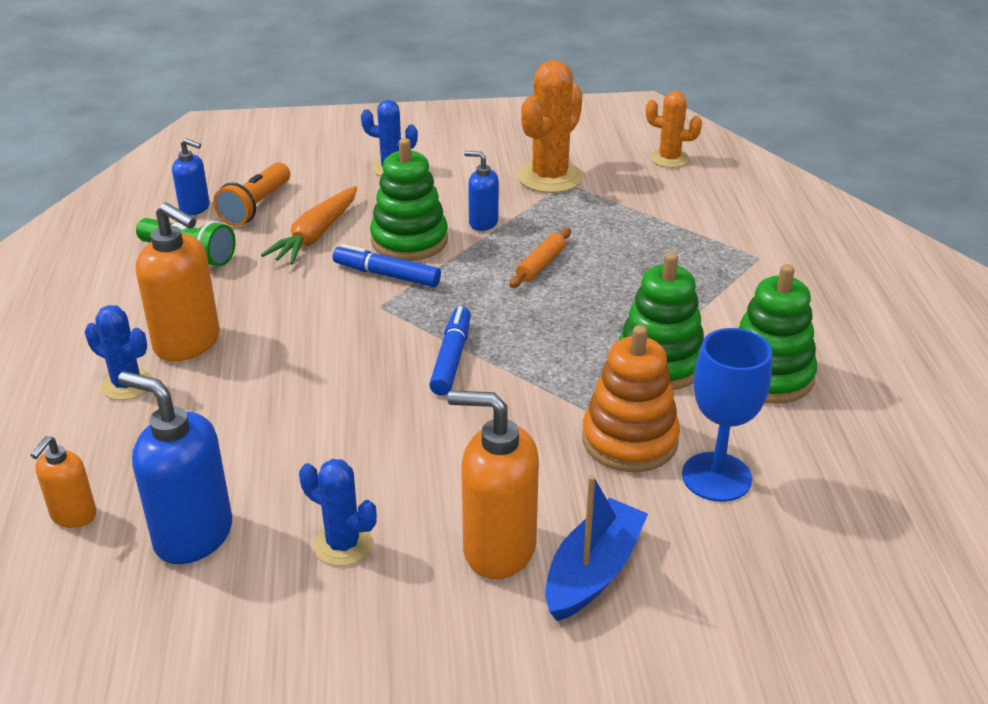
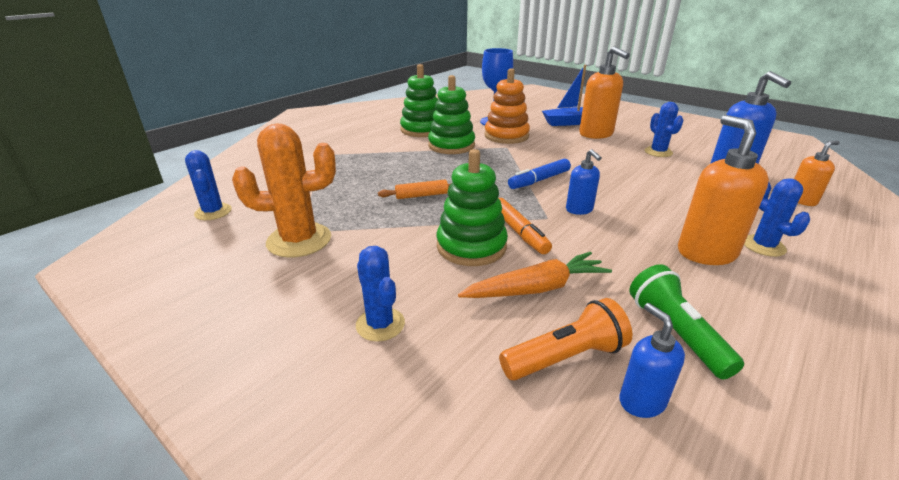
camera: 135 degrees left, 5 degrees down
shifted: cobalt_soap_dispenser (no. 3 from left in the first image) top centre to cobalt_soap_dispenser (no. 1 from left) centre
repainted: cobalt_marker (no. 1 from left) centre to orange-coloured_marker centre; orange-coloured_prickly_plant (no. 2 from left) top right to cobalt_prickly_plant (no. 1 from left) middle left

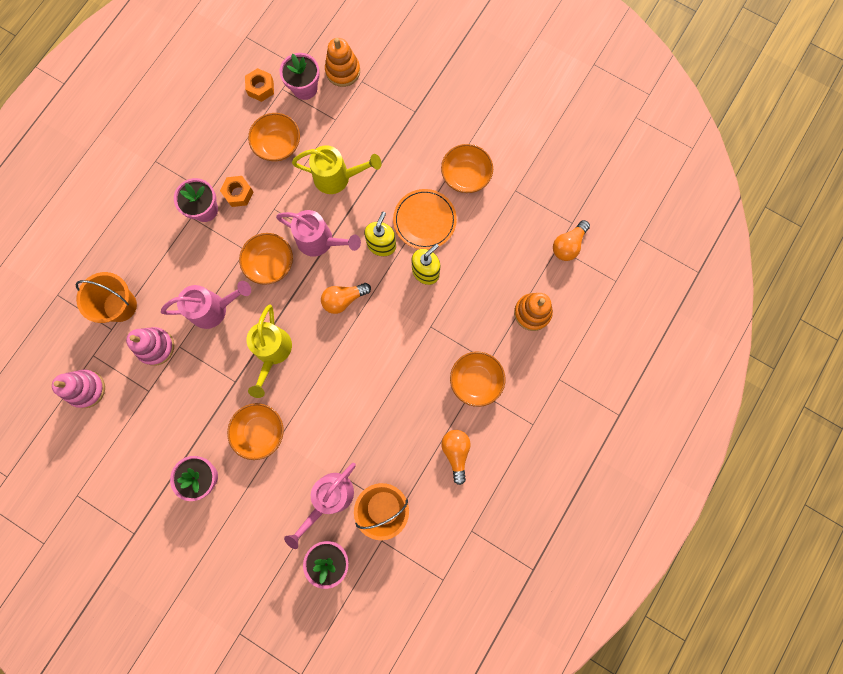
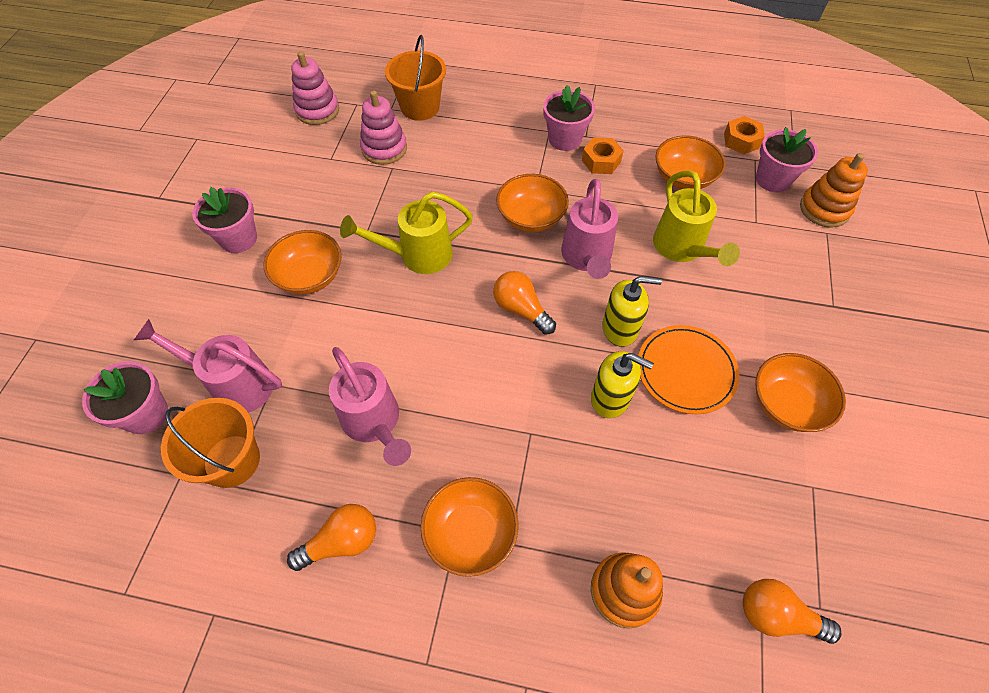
camera: 70 degrees right, 20 degrees down
shifted: rosy_watering_pot (no. 1 from left in the first image) middle left to rosy_watering_pot (no. 2 from left) centre

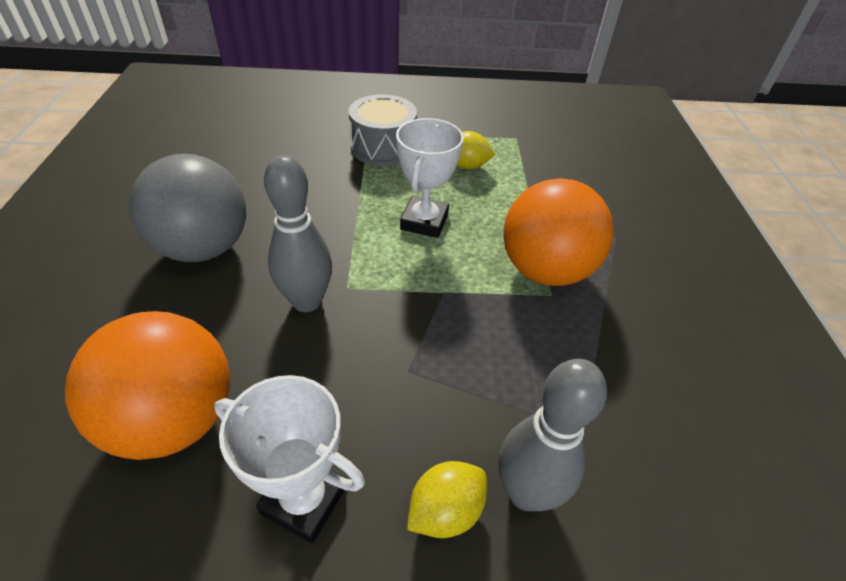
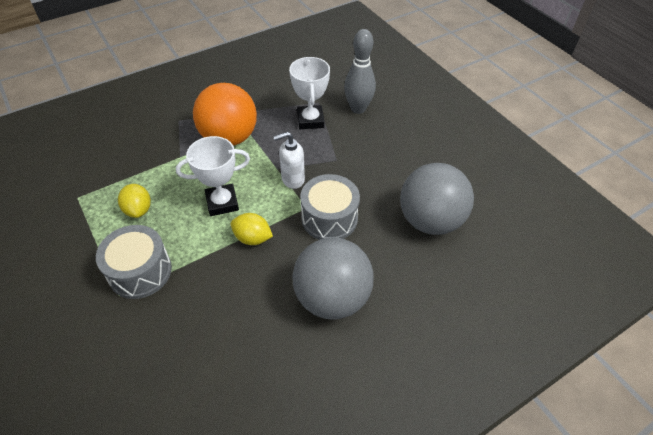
camera: 120 degrees left, 5 degrees up
new: pure_white_soap_dispenser centre
shifted: pure_white_prize_cup (no. 1 from left in the first image) bottom centre to pure_white_prize_cup (no. 2 from left) top centre; bright_yellow_citrus_fruit (no. 1 from left in the first image) bottom centre to bright_yellow_citrus_fruit (no. 2 from left) centre
swapped: grey_skittle (no. 1 from left) centre to grey_drum (no. 2 from left) centre
repainted: orange-coloured_ball (no. 1 from left) middle left to grey_ball (no. 2 from left) middle right

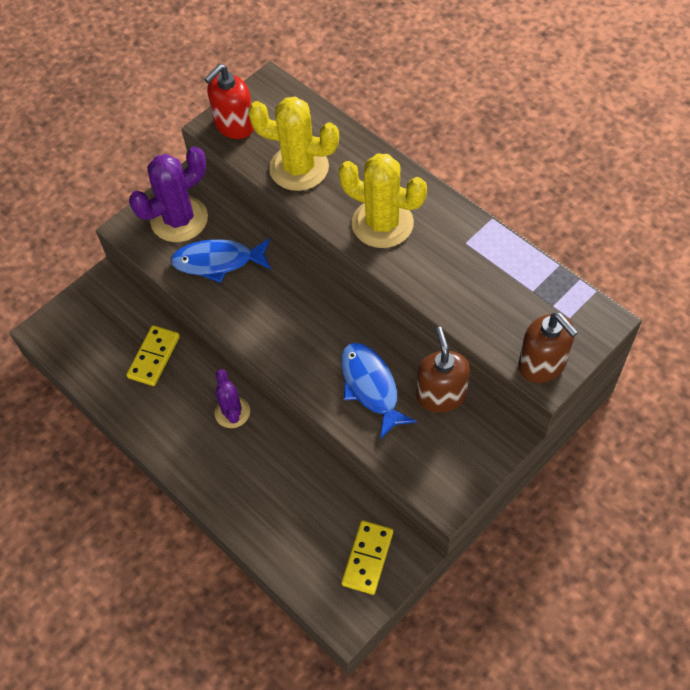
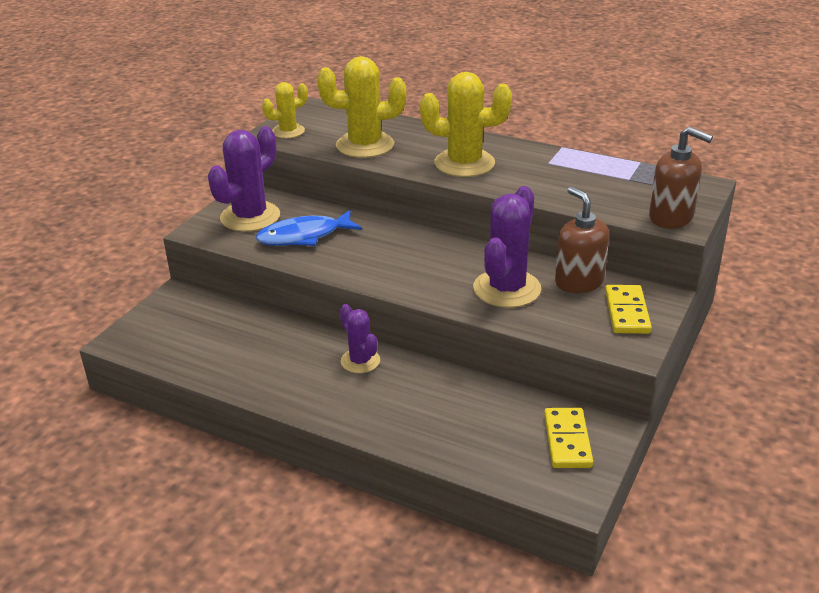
camera: 20 degrees left, 25 degrees down
shifted: bright_yellow_domino_tile (no. 1 from left in the first image) middle left to bright_yellow_domino_tile (no. 2 from left) middle right
swapped: scarlet_soap_dispenser top left to bright_yellow_prickly_plant (no. 1 from left) top centre; cobalt_fish (no. 2 from left) centre to violet_prickly_plant (no. 3 from left) centre

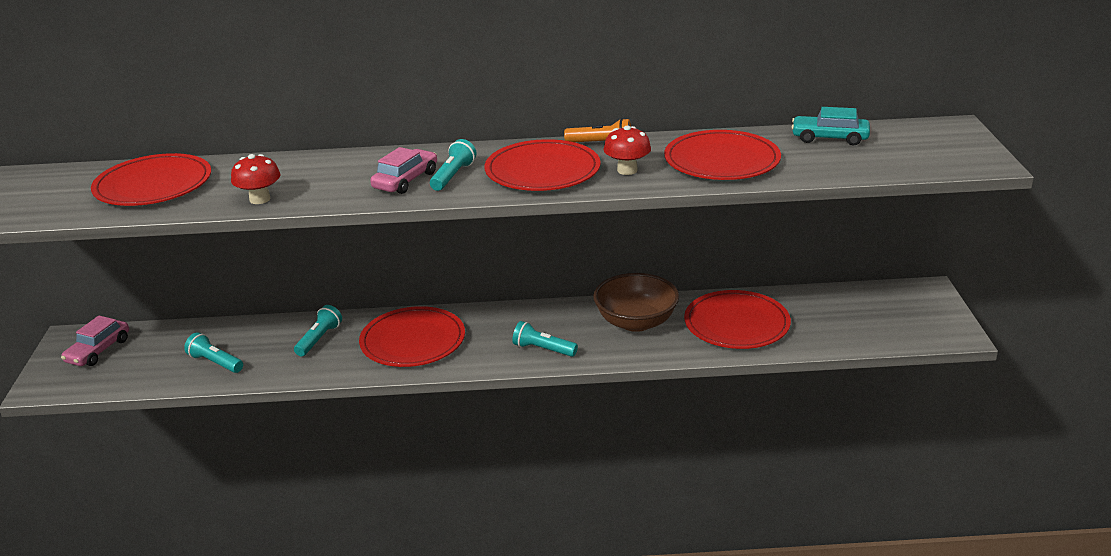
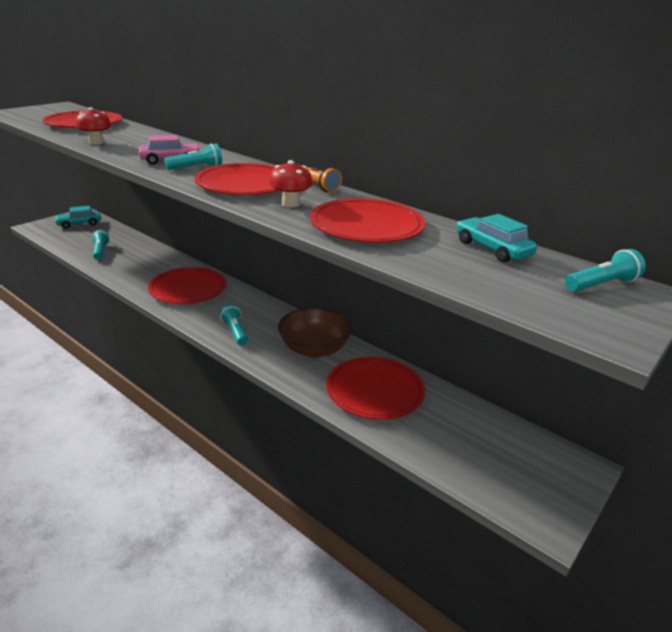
camera: 40 degrees right, 0 degrees up
shifted: turquoise_torch (no. 2 from left in the first image) middle left to turquoise_torch (no. 4 from left) middle right
repainted: rosy_toy_car (no. 1 from left) middle left to turquoise_toy_car (no. 1 from left) middle left

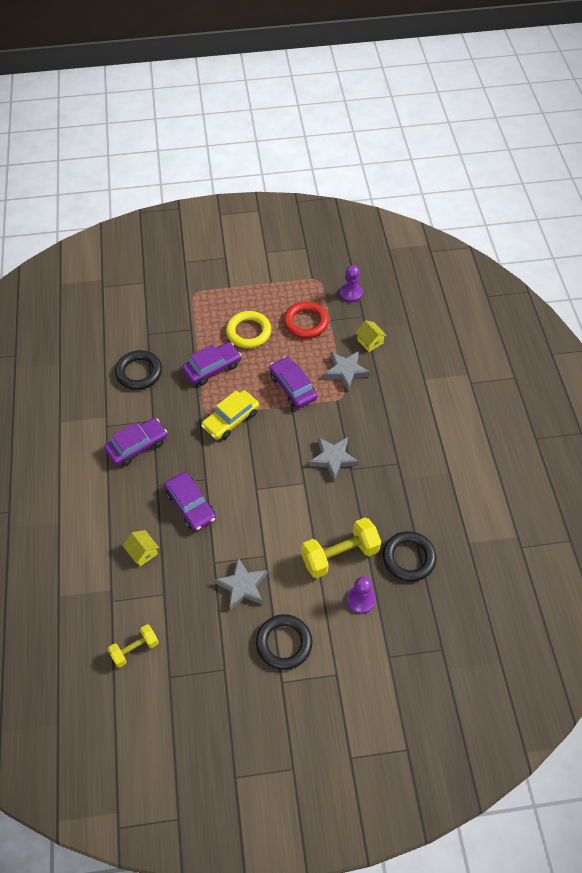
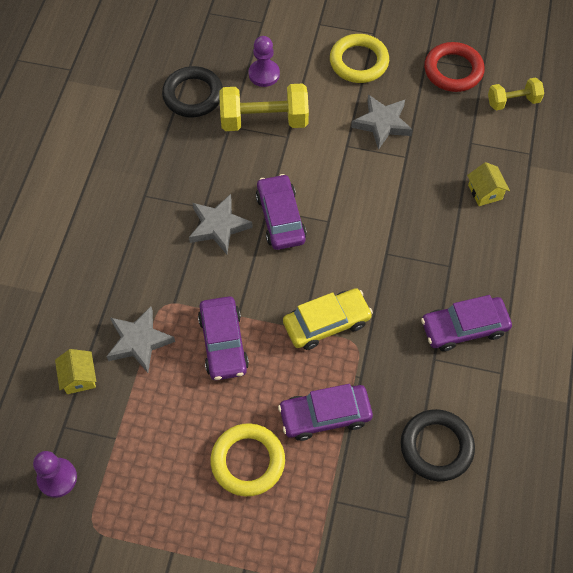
camera: 160 degrees left, 5 degrees up
shifted: violet_toy_car (no. 2 from left) middle left to centre; scarlet_hoop centre to top right
repainted: black_hoop (no. 2 from left) bottom centre to bright_yellow_hoop (no. 2 from left) top centre

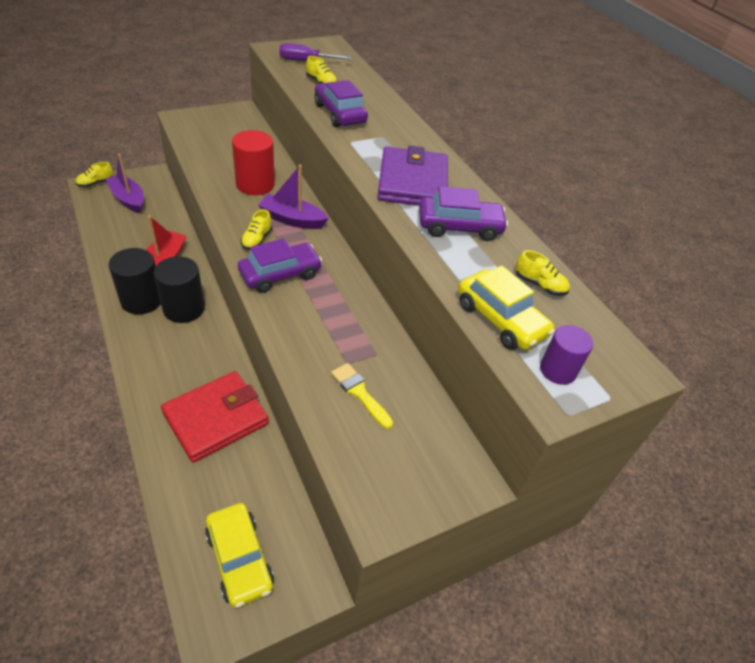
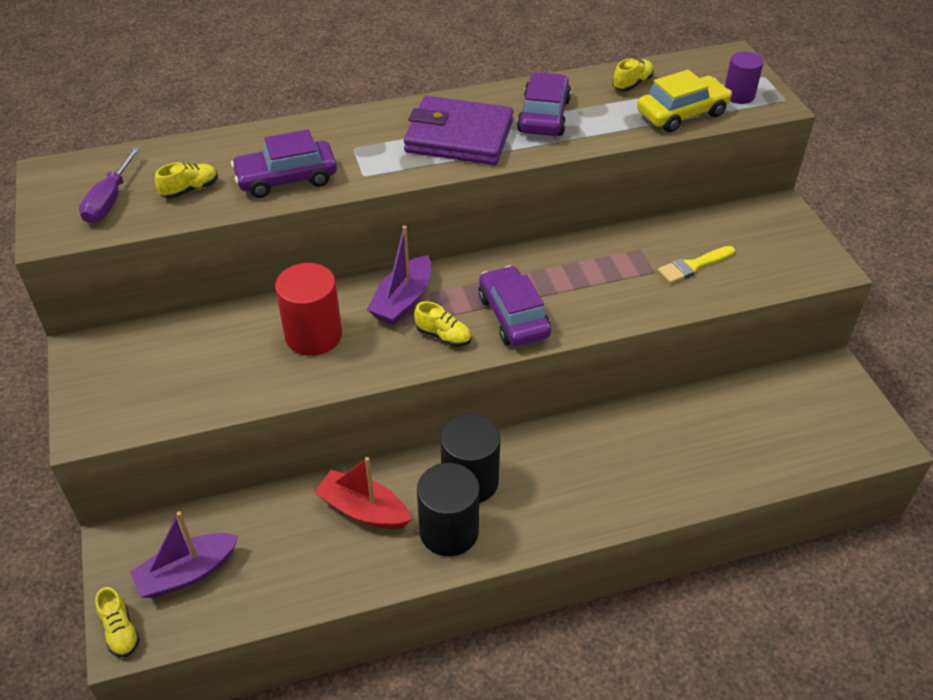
camera: 75 degrees left, 0 degrees up
gone: scarlet_card_wallet middle left; bright_yellow_toy_car (no. 1 from left) bottom left

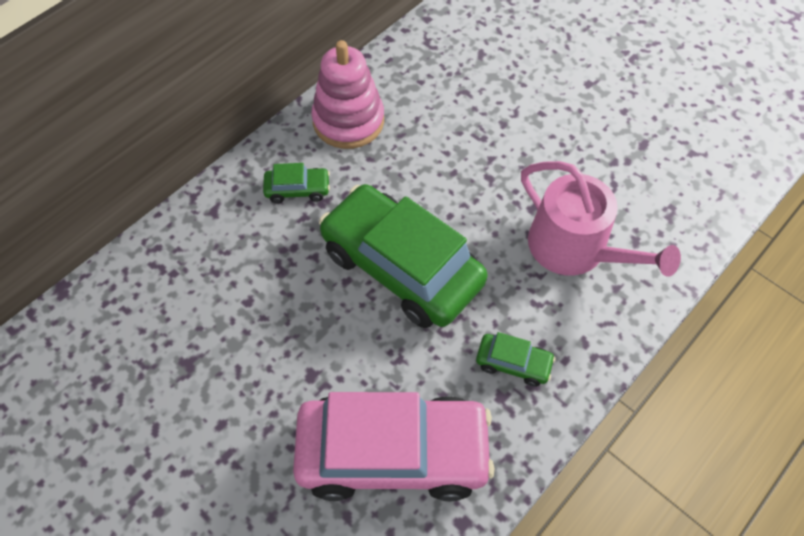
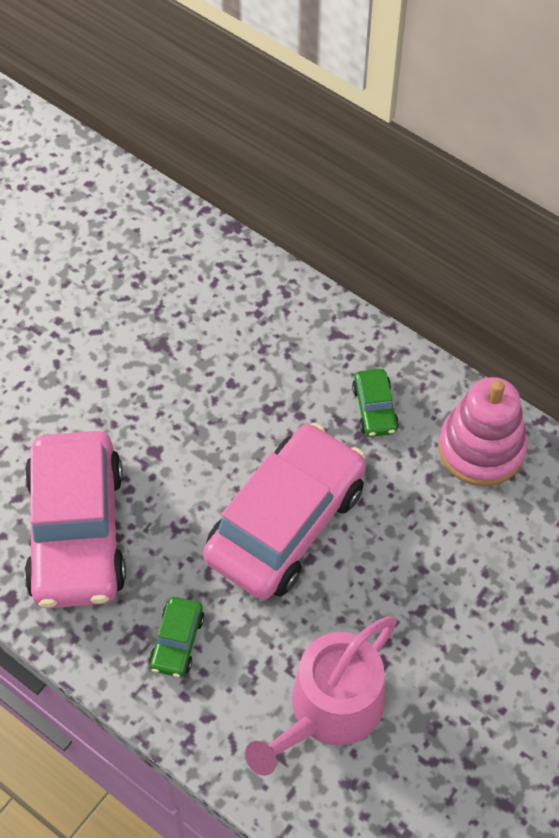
camera: 85 degrees right, 0 degrees up
repainted: emerald_toy_car (no. 2 from left) centre to rosy_toy_car (no. 2 from left) centre

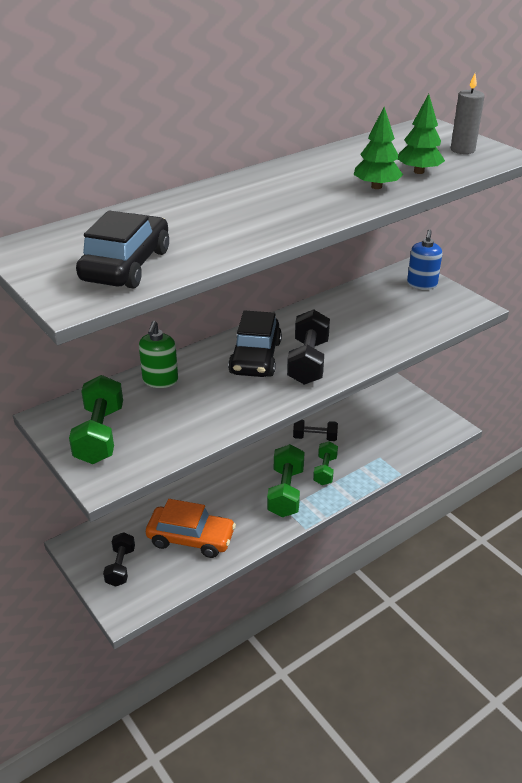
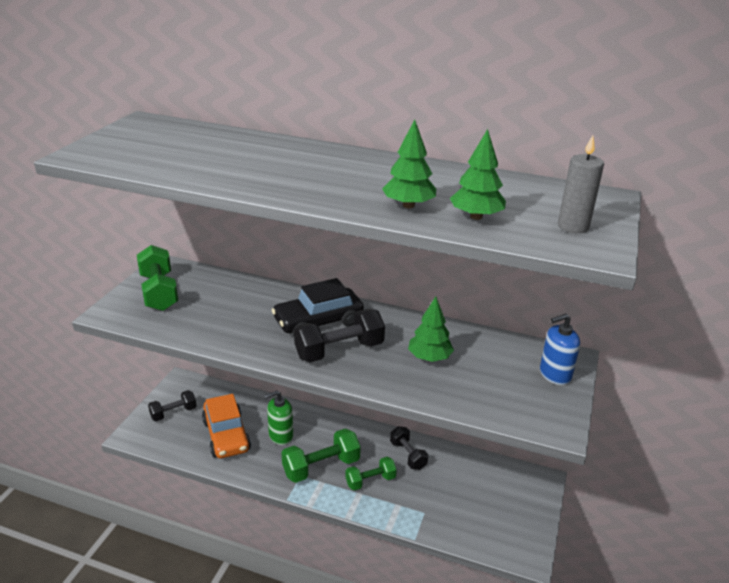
camera: 55 degrees right, 5 degrees down
gone: black_toy_car (no. 1 from left) top left
new: emerald_toy_tree (no. 2 from left) centre
shifted: emerald_soap_dispenser middle left to bottom centre
rotated: emerald_hand_weight (no. 1 from left) middle left = middle left 75 degrees counterclockwise

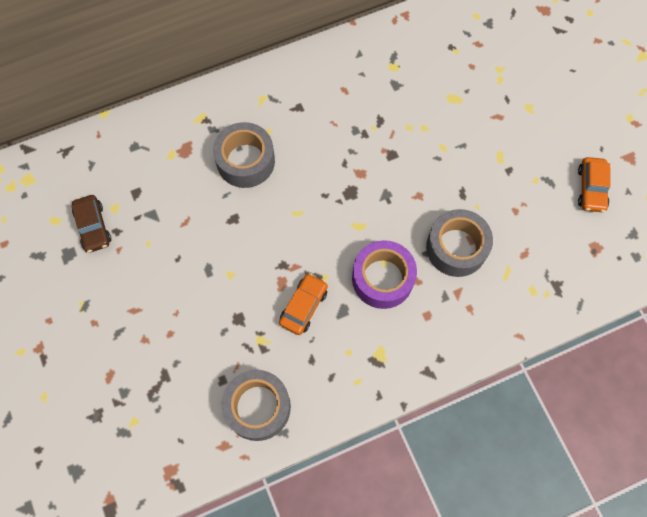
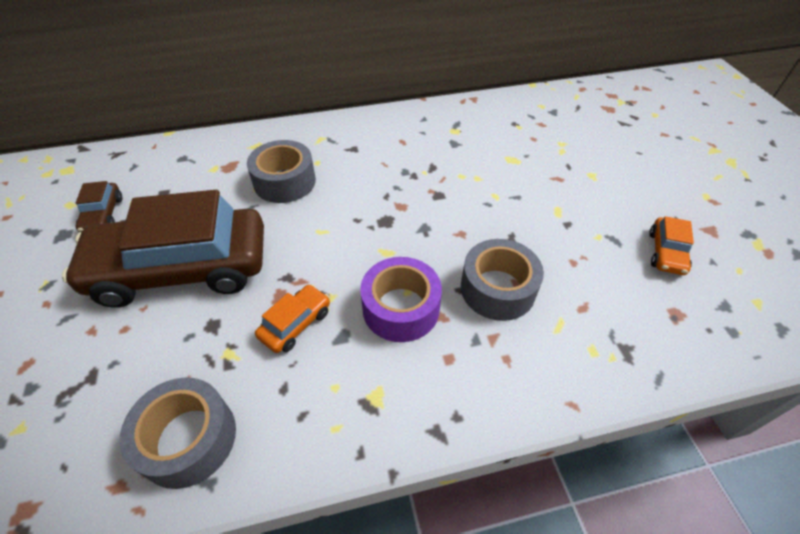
camera: 10 degrees right, 20 degrees down
new: russet_toy_car (no. 2 from left) middle left

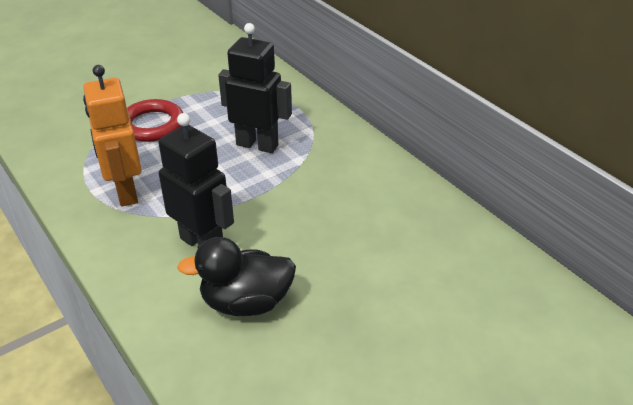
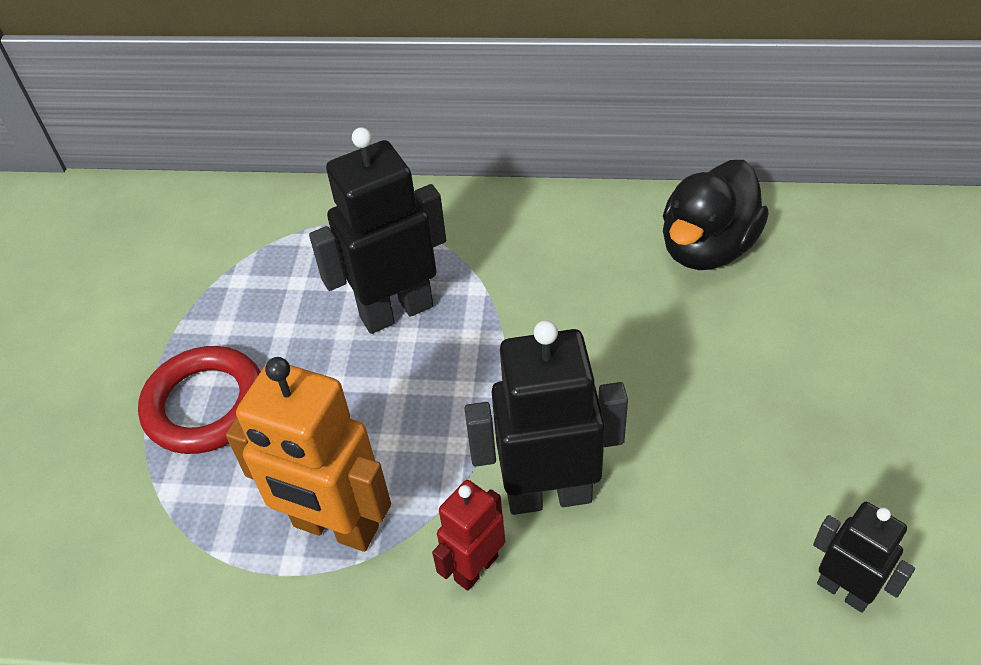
camera: 45 degrees left, 10 degrees up
new: scarlet_robot bottom centre; black_robot (no. 3 from left) bottom right
shifted: black_duck bottom centre to top right

